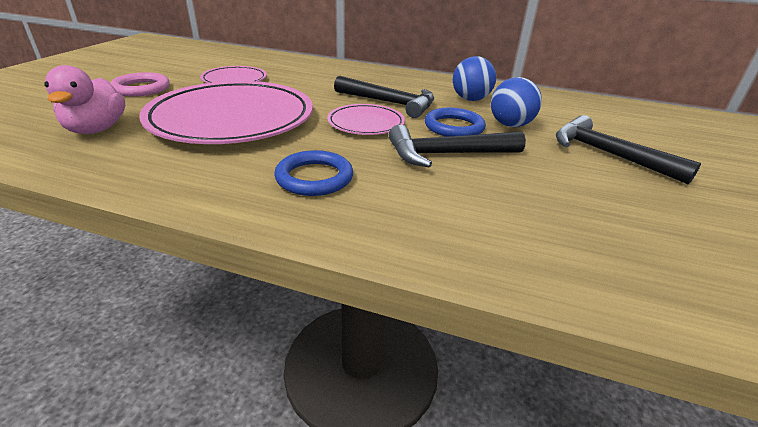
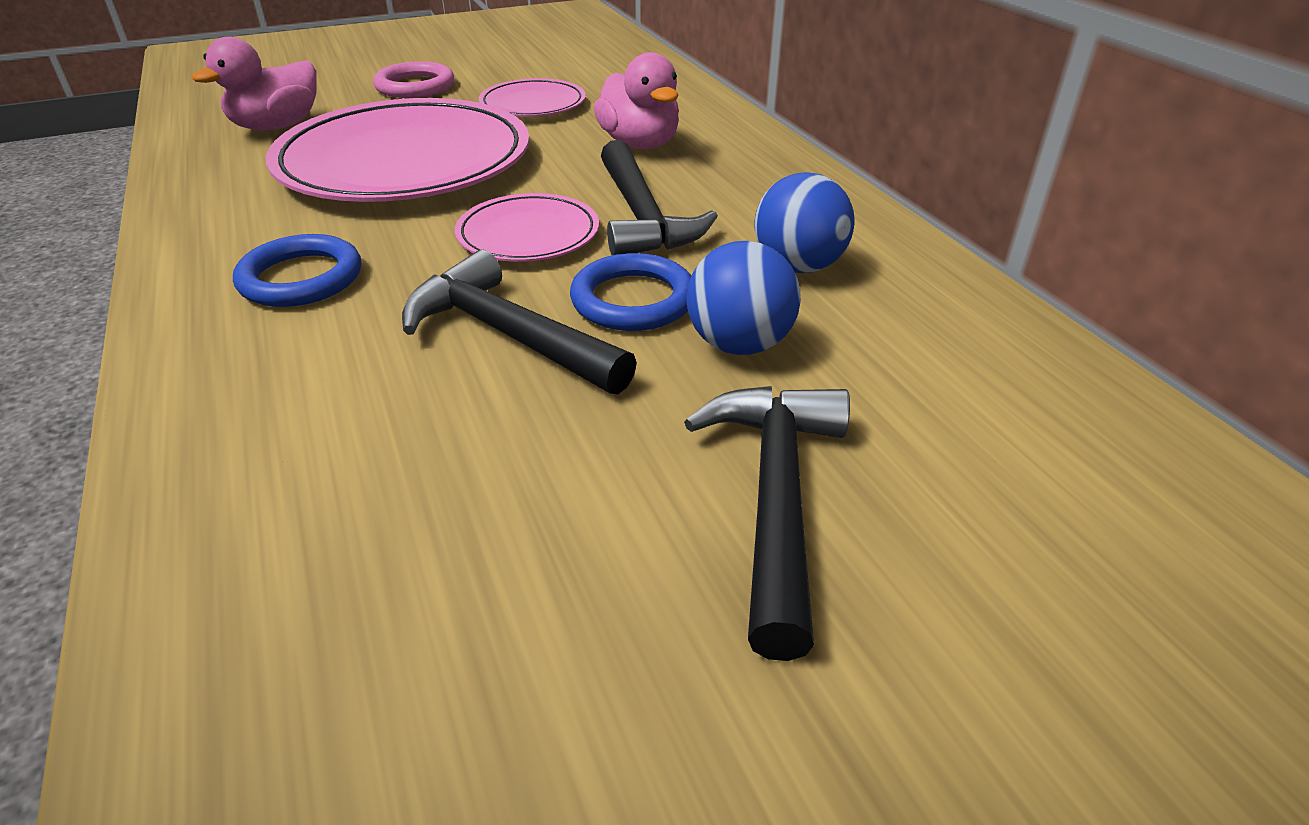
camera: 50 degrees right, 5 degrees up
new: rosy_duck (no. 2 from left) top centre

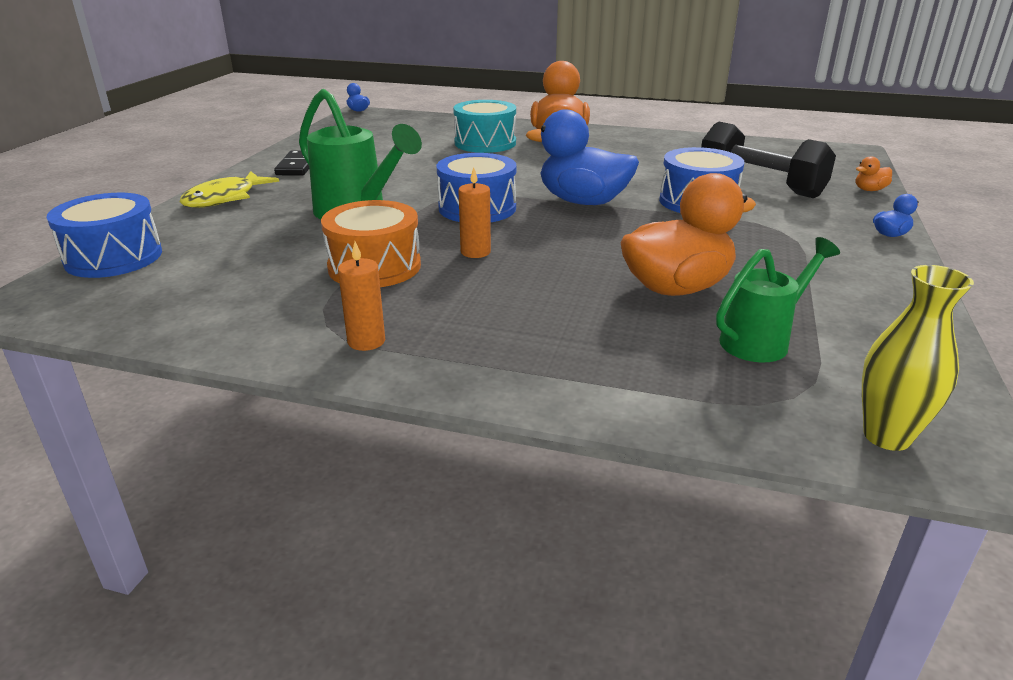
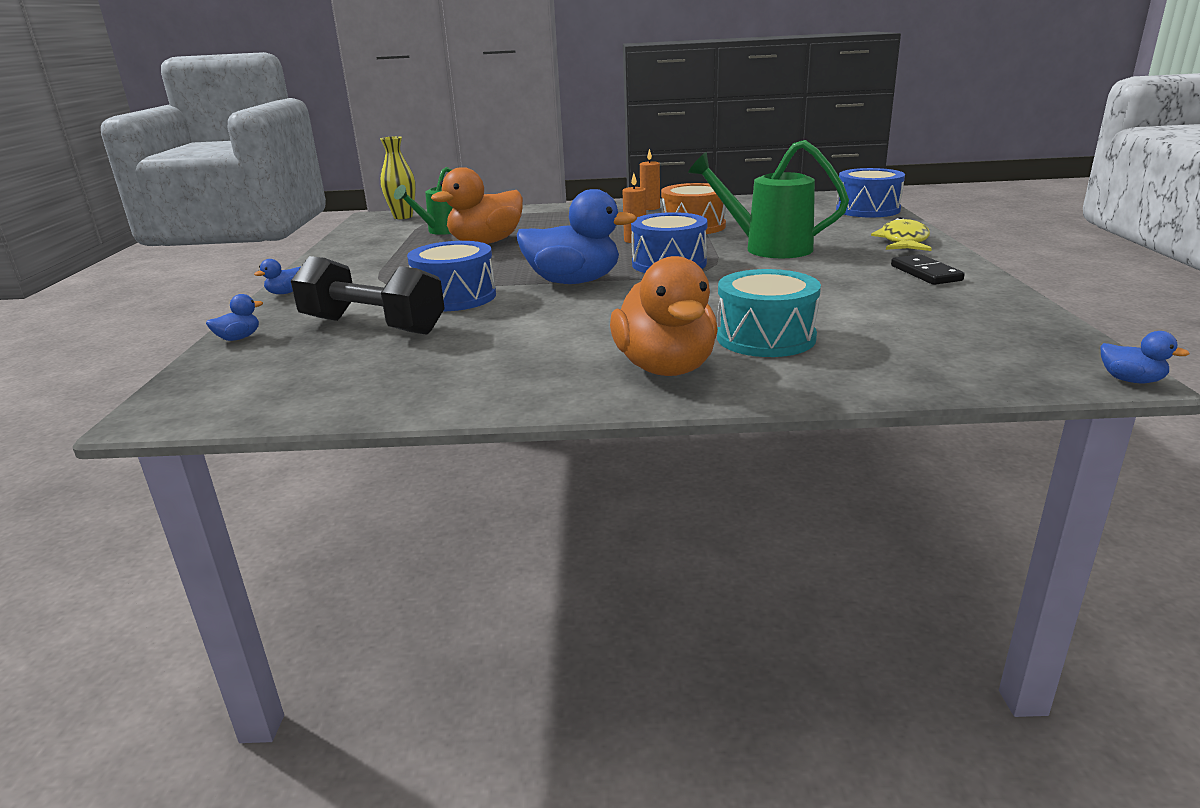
camera: 165 degrees right, 5 degrees down
repainted: orange-coloured_duck (no. 3 from left) top right to cobalt_duck (no. 1 from left) middle left

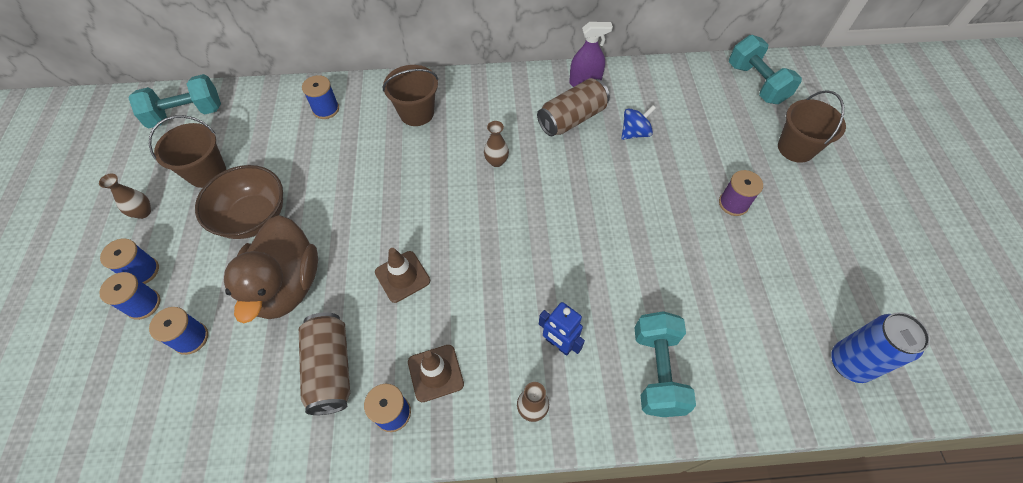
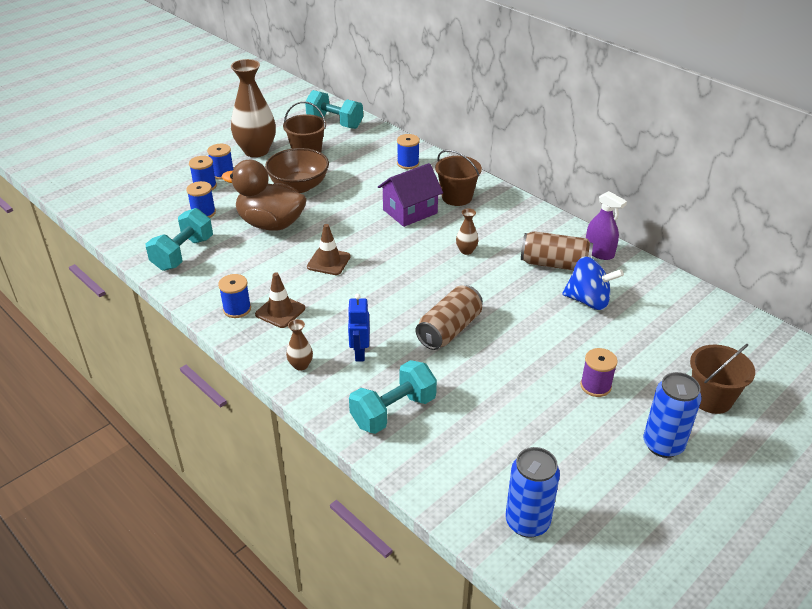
camera: 50 degrees right, 20 degrees down
new: violet_toy_house top centre; cobalt_tin (no. 2 from left) bottom right
shifted: russet_tin (no. 1 from left) bottom left to centre; turquoise_hand_weight (no. 3 from left in the first image) top right to turquoise_hand_weight (no. 1 from left) middle left
rotated: russet_duck middle left = top left 60 degrees clockwise
scaled: russet_vase (no. 1 from left) middle left = top left x2.31; cobalt_spinning_top top centre = middle right x1.52

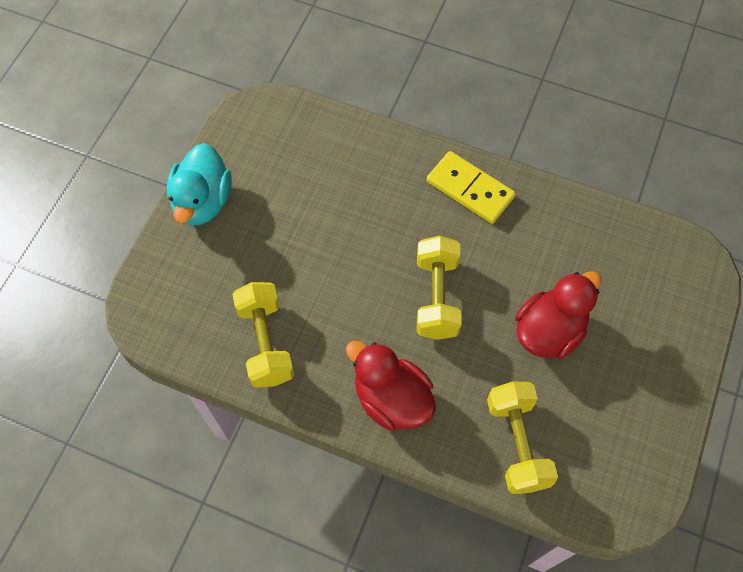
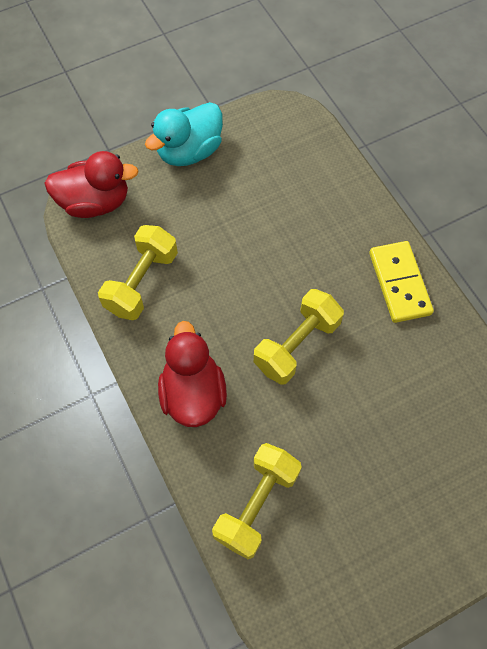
camera: 40 degrees right, 0 degrees up
shifted: scarlet_duck (no. 2 from left in the first image) middle right to scarlet_duck (no. 1 from left) top left

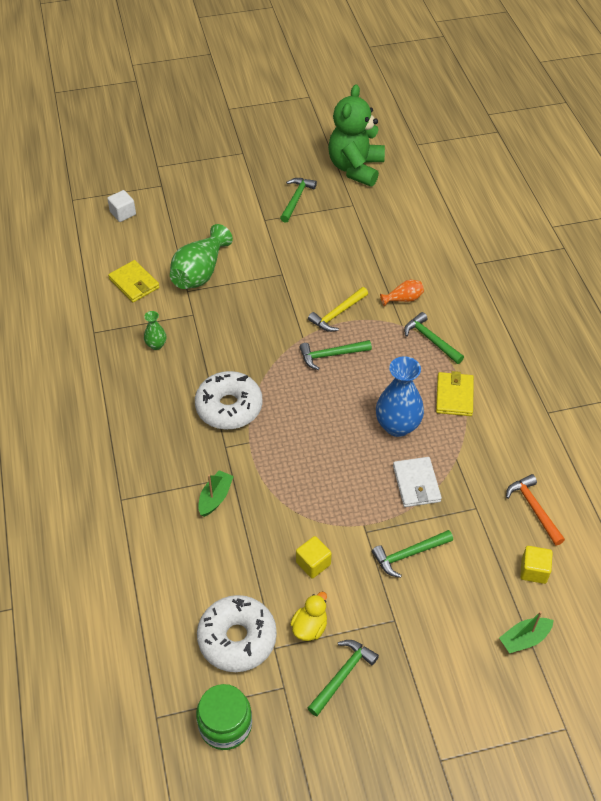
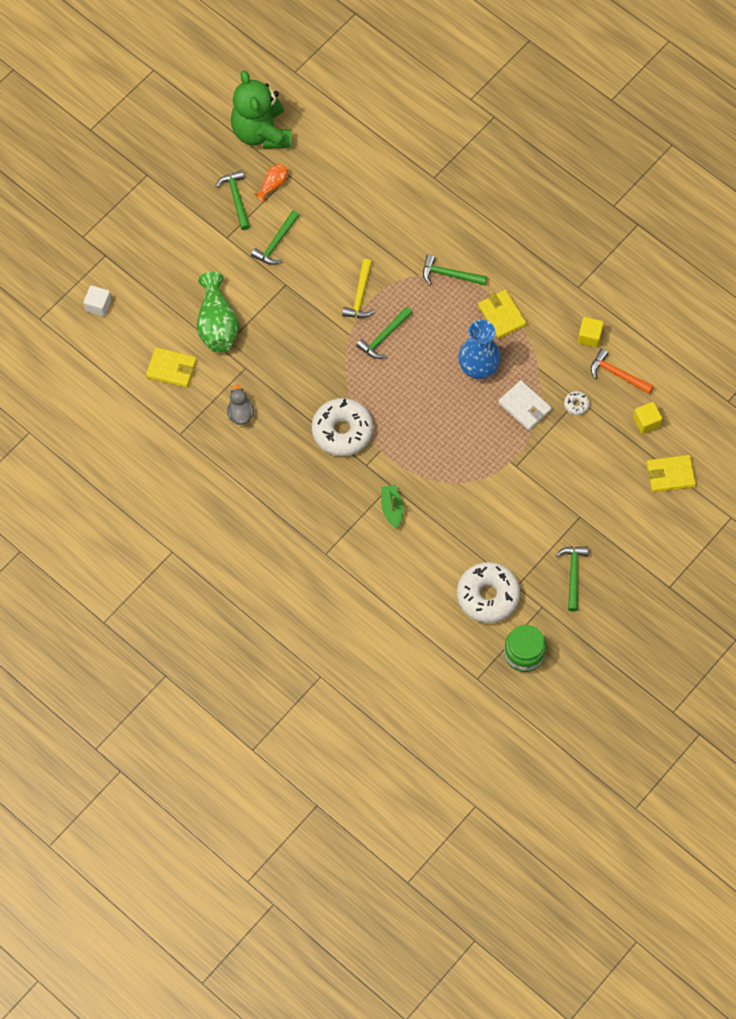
camera: 35 degrees left, 15 degrees up
gone: bright_yellow_duck bottom centre
new: pure_white_glazed_donut (no. 3 from left) middle right
shifted: bright_yellow_solid_cube (no. 1 from left) bottom centre to top right; emerald_claw_hammer (no. 4 from left in the first image) bottom right to emerald_claw_hammer (no. 2 from left) top centre; orange-coloured_vase middle right to top centre
swapped: emerald_vase (no. 1 from left) middle left to grey_duck middle left; emerald_boat (no. 2 from left) bottom right to bright_yellow_card_wallet (no. 3 from left) middle right

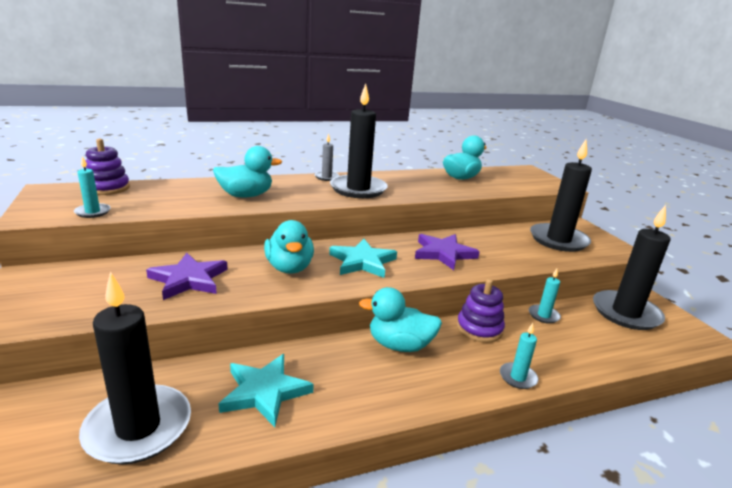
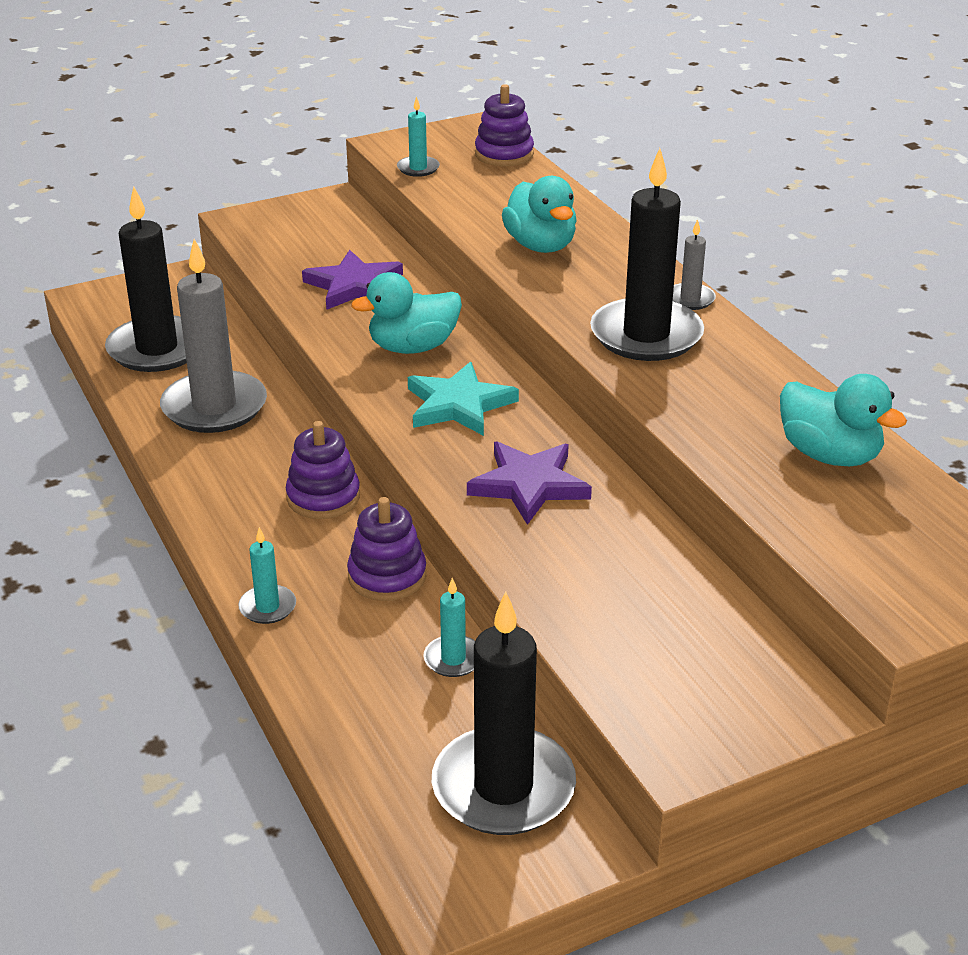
camera: 85 degrees right, 10 degrees up
gone: black_wax_candle (no. 3 from left) middle right
swapped: turquoise_five-pointed_star (no. 1 from left) bottom centre to grey_wax_candle (no. 1 from left) middle left; turquoise_duck (no. 3 from left) centre to violet_stacking_toy (no. 1 from left) centre

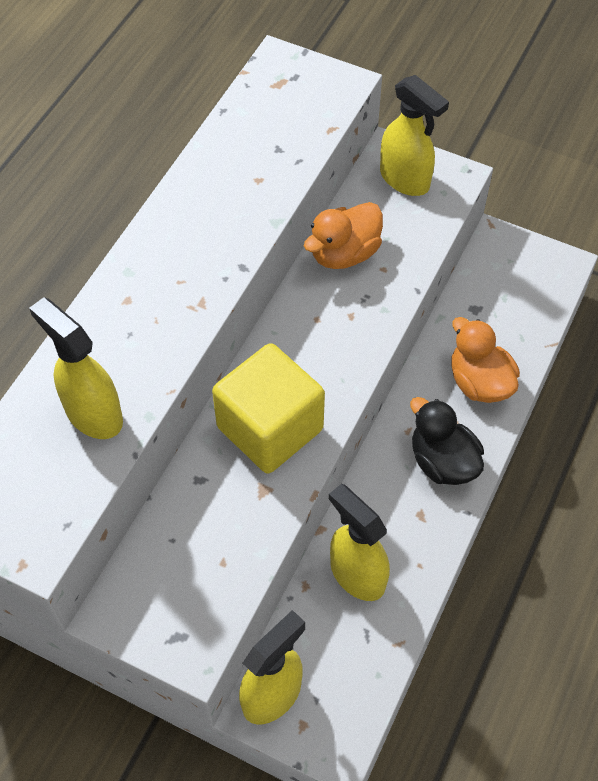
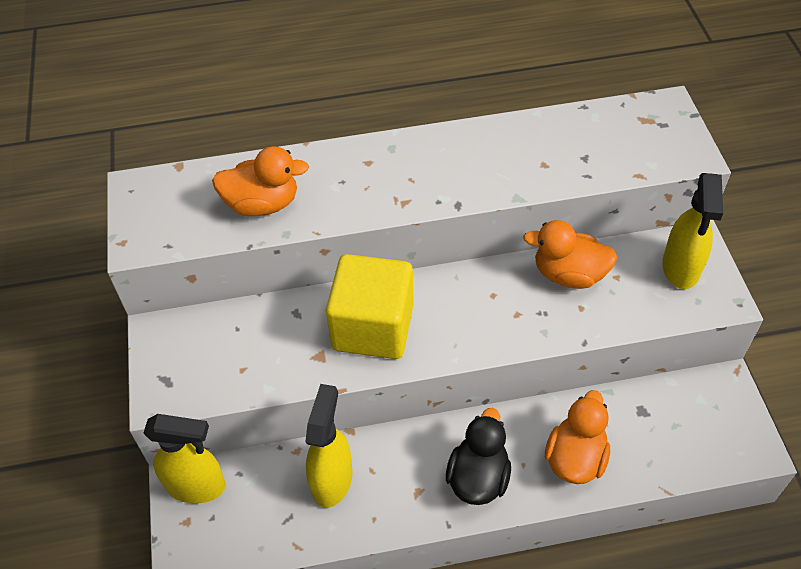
camera: 55 degrees right, 5 degrees down
swapped: bright_yellow_sprayer (no. 1 from left) middle left to orange-coloured_duck (no. 1 from left) top left

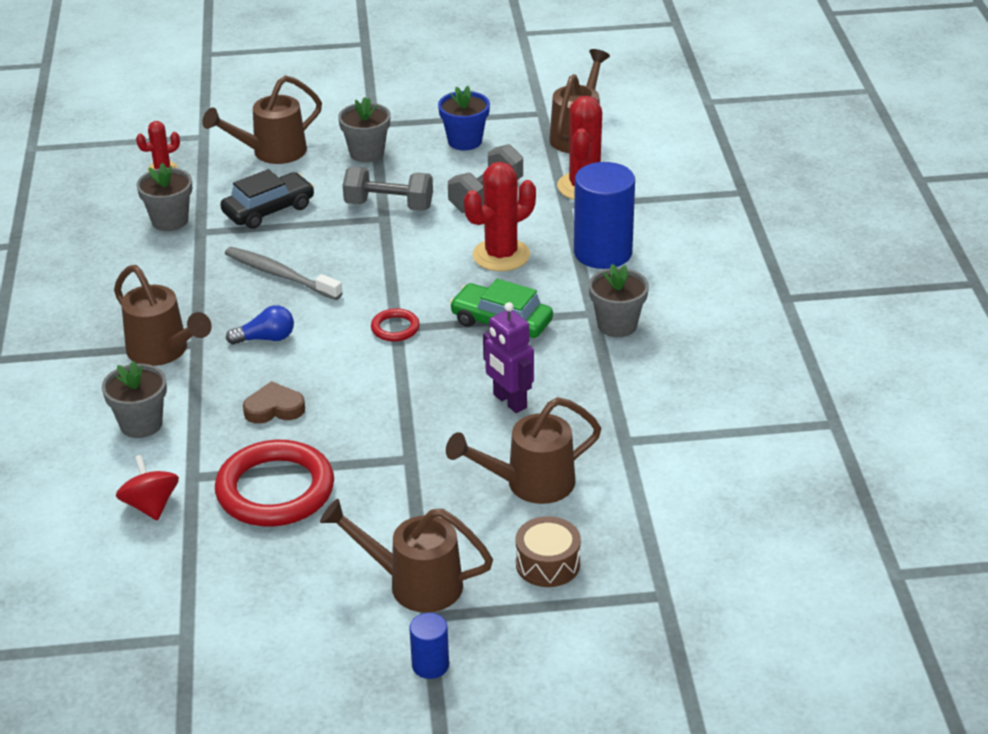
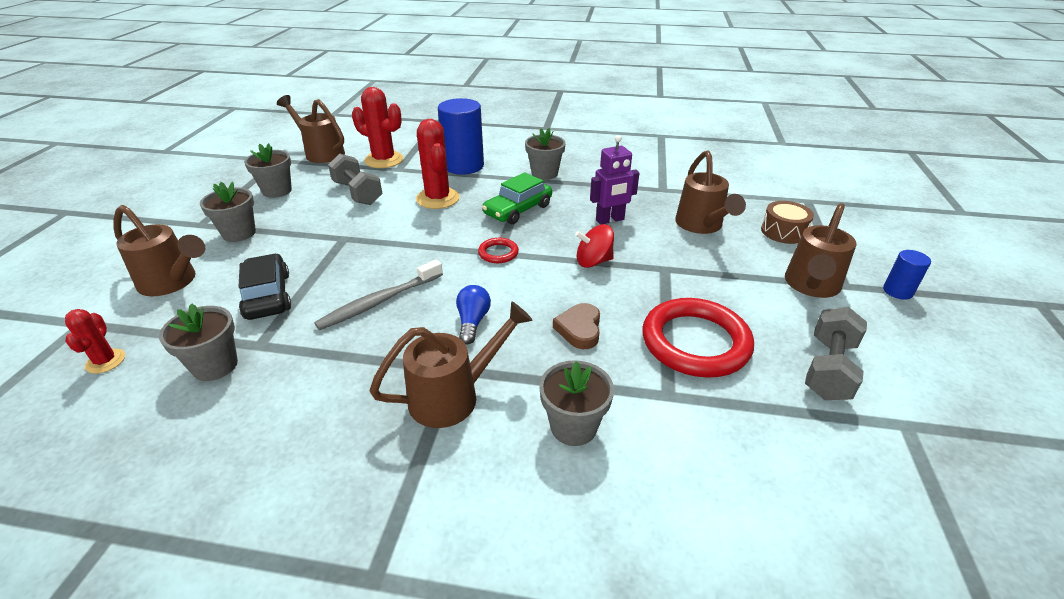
camera: 75 degrees left, 0 degrees up
shifted: scarlet_spinning_top middle left to centre; grey_hand_weight (no. 1 from left in the first image) top centre to grey_hand_weight (no. 2 from left) middle right
repainted: cobalt_plant_pot top centre to grey_plant_pot (no. 3 from left) top left
rotated: russet_watering_pot (no. 2 from left in the first image) top left = middle left 45 degrees counterclockwise

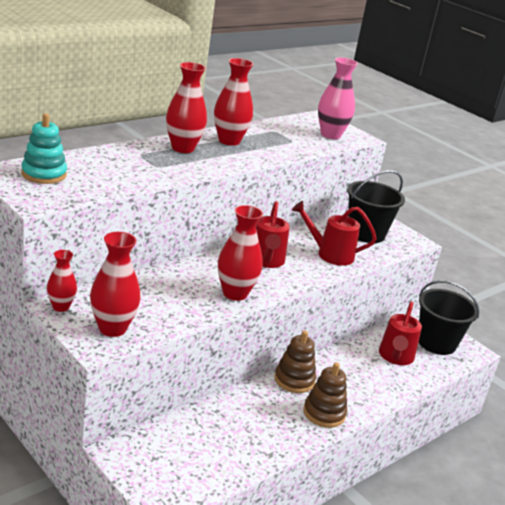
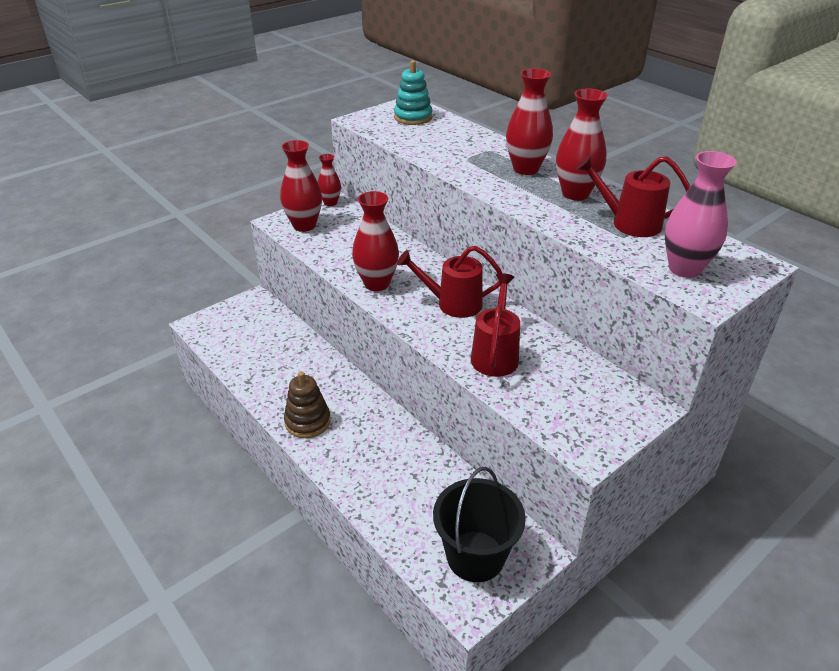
camera: 95 degrees right, 10 degrees up
gone: russet_stacking_toy (no. 1 from left) bottom centre; black_pail (no. 1 from left) middle right
shifted: scarlet_watering_pot (no. 3 from left) middle right to top right

